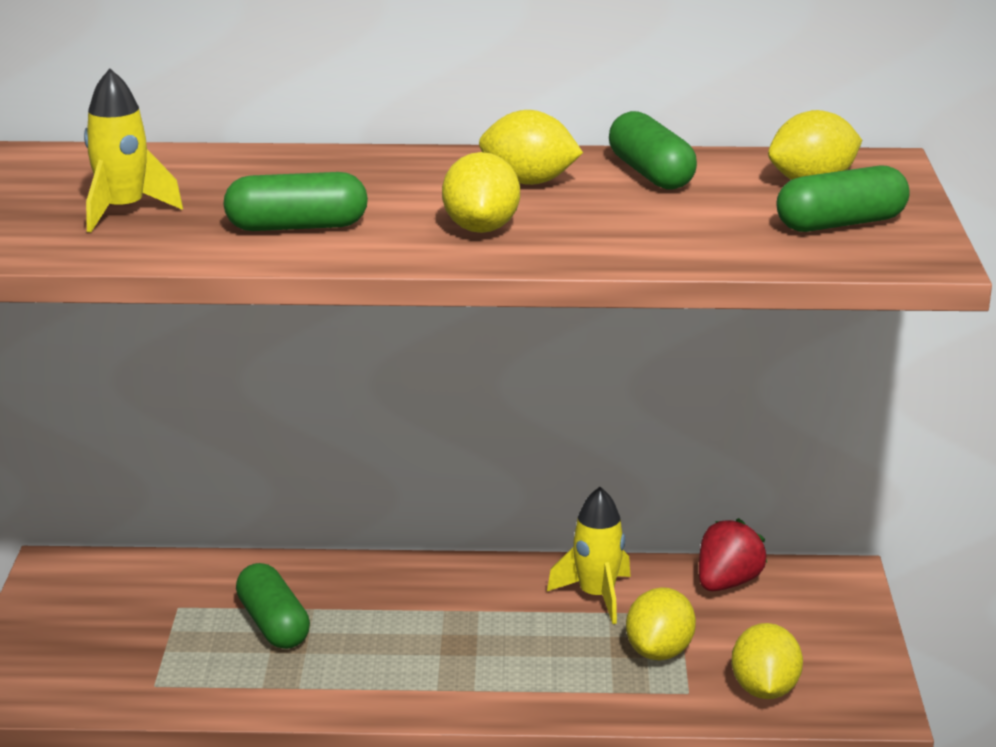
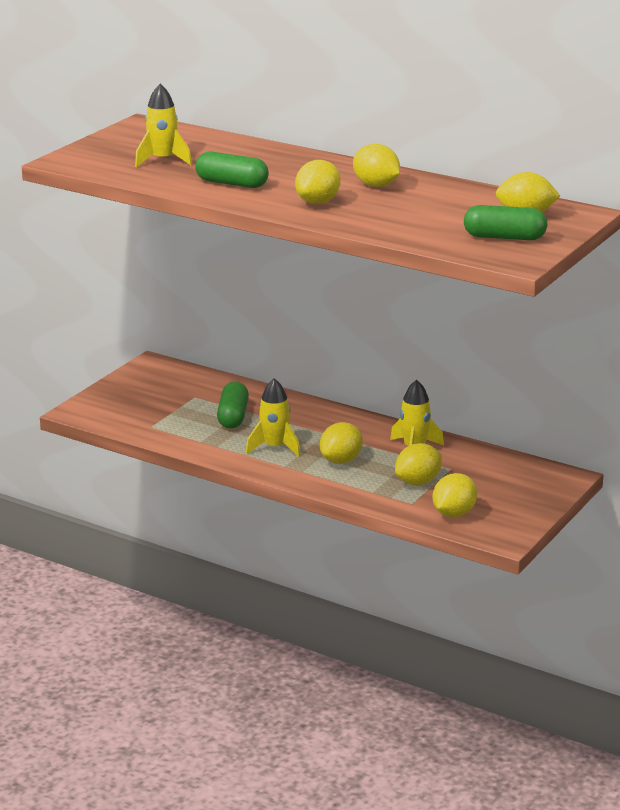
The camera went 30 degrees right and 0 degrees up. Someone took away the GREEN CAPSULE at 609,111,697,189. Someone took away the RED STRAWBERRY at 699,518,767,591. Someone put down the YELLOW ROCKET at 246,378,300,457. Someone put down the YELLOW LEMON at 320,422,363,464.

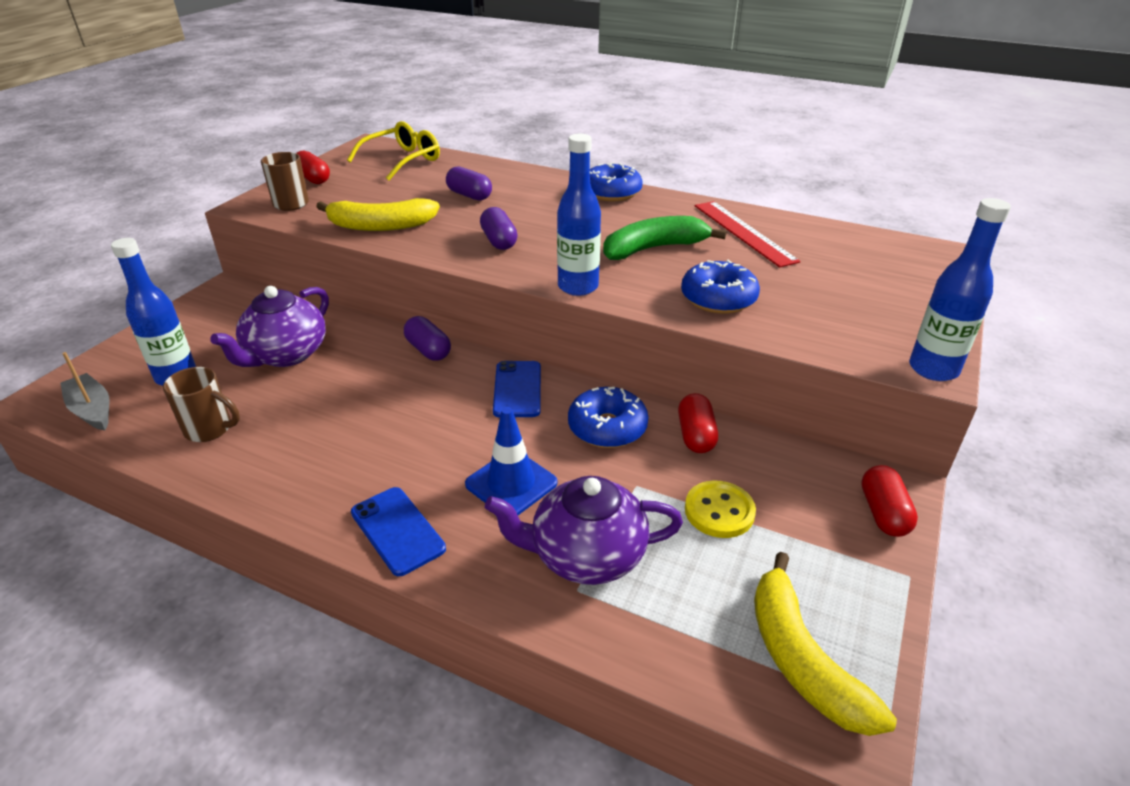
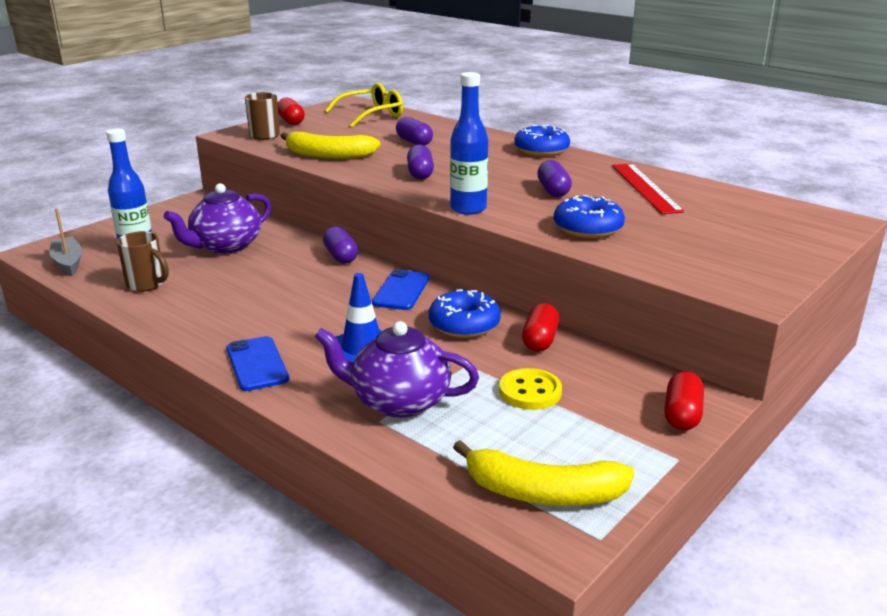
The camera went 15 degrees right and 10 degrees down. Someone took away the BLUE BOTTLE at 909,198,1011,381. Someone swapped the GREEN BANANA at 603,216,727,260 for the PURPLE CAPSULE at 537,160,572,197. Someone rotated the YELLOW BANANA at 754,552,897,736 by 75 degrees counterclockwise.

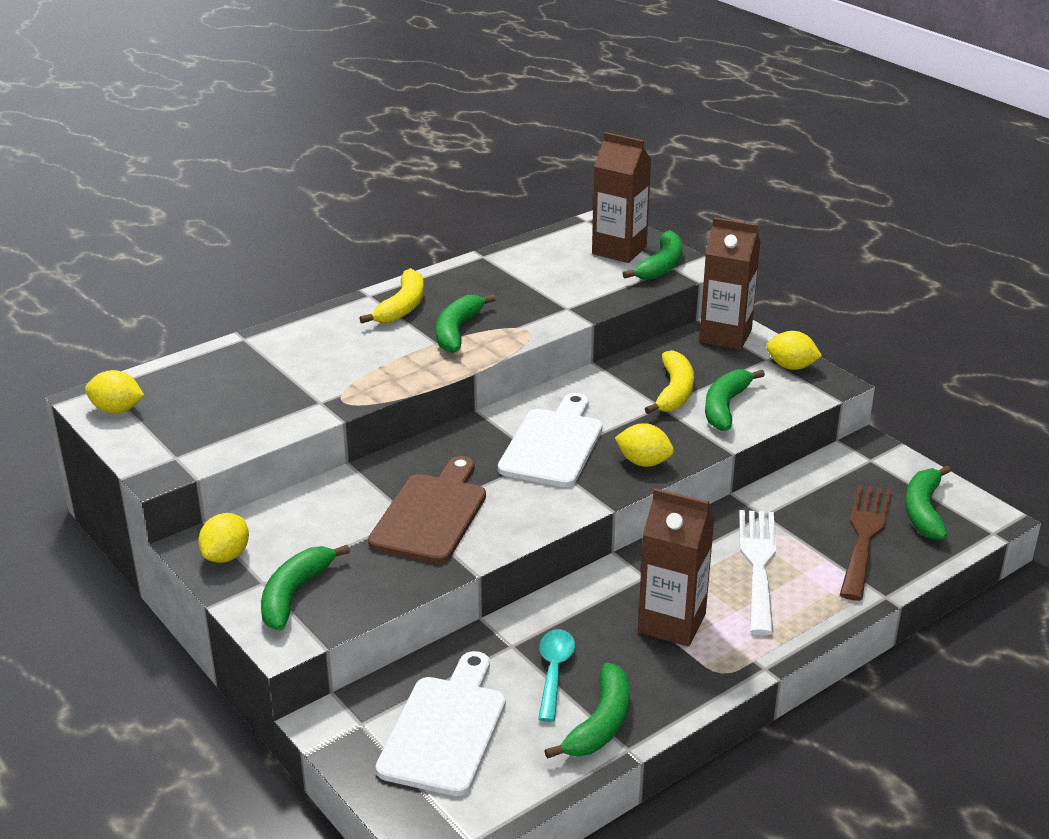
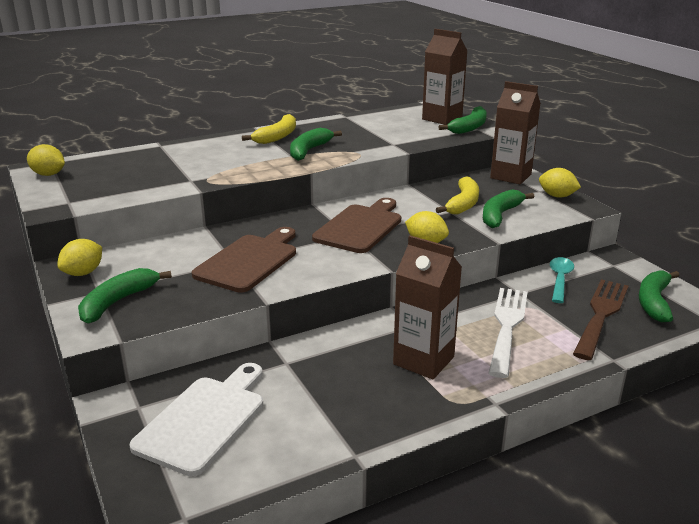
The camera went 10 degrees right and 5 degrees down. Someone repainted the WHITE CUTTING BOARD at 498,393,602,487, which became the BROWN CUTTING BOARD at 312,198,401,253. Someone carried the TURQUOISE SPOON from 538,629,575,722 to 550,257,574,303. Someone took away the GREEN BANANA at 544,663,630,759.

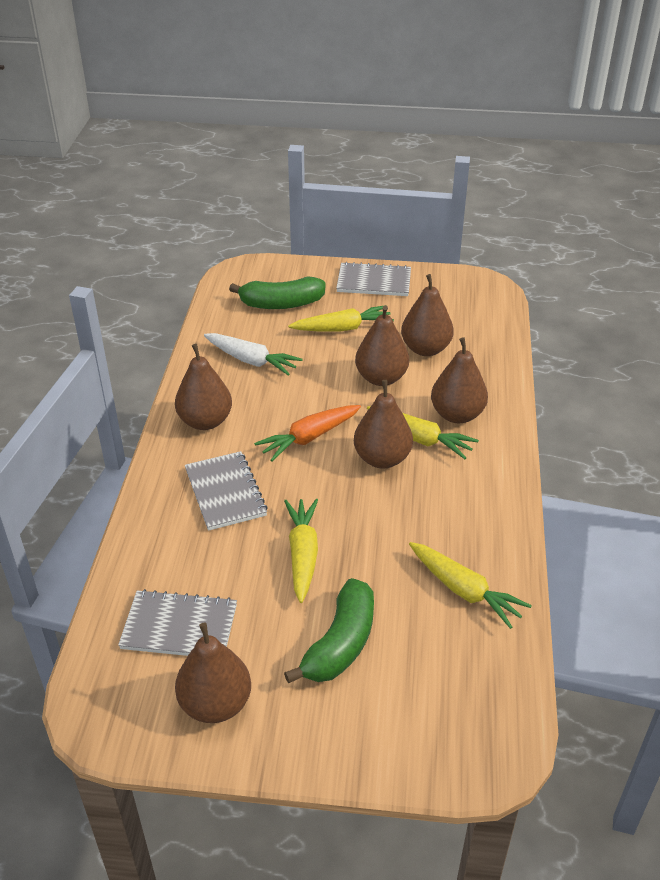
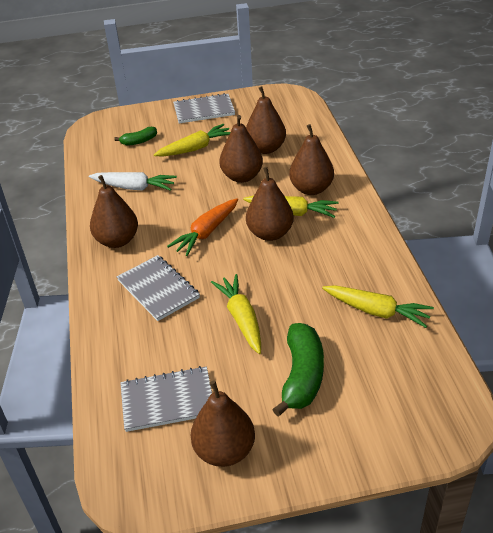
The camera went 15 degrees left and 0 degrees up. Someone scaled the GREEN BANANA at 229,276,326,309 by 0.56.

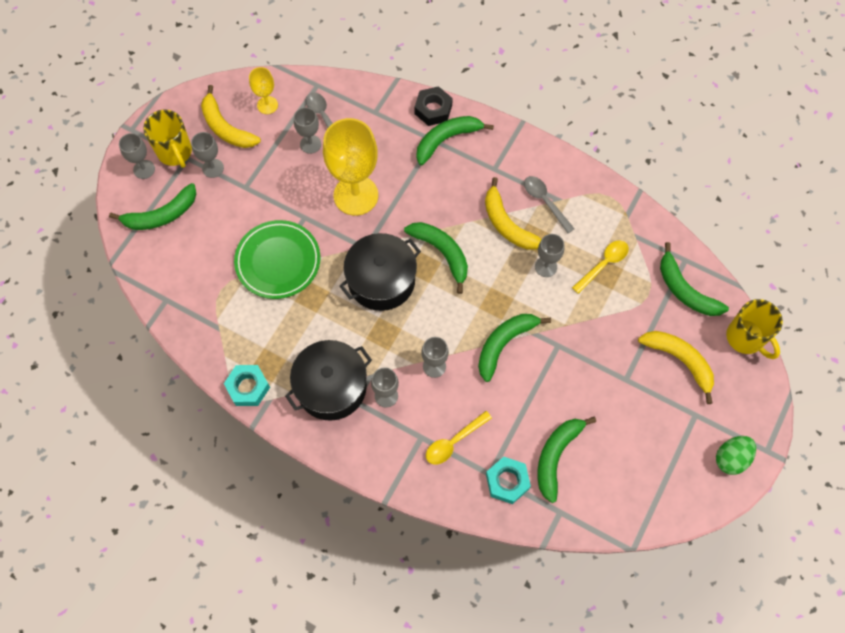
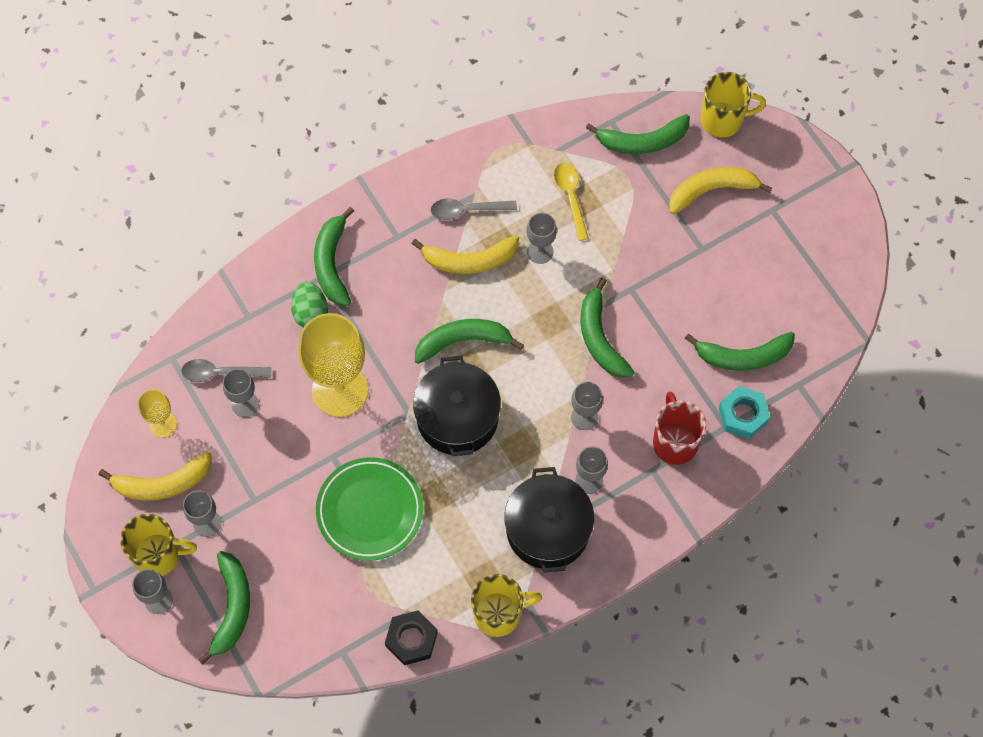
The camera went 60 degrees left and 0 degrees up. Someone carried the BLACK NUT from 415,86,453,126 to 385,610,437,665. Someone swapped the TURQUOISE NUT at 224,365,270,406 for the YELLOW MUG at 471,574,542,637. Someone swapped the YELLOW SPOON at 426,411,492,465 for the RED MUG at 653,391,706,465. Someone rotated the GREEN BANANA at 538,417,596,503 by 60 degrees counterclockwise. Someone carried the GREEN EGG from 716,436,756,475 to 291,282,328,327.

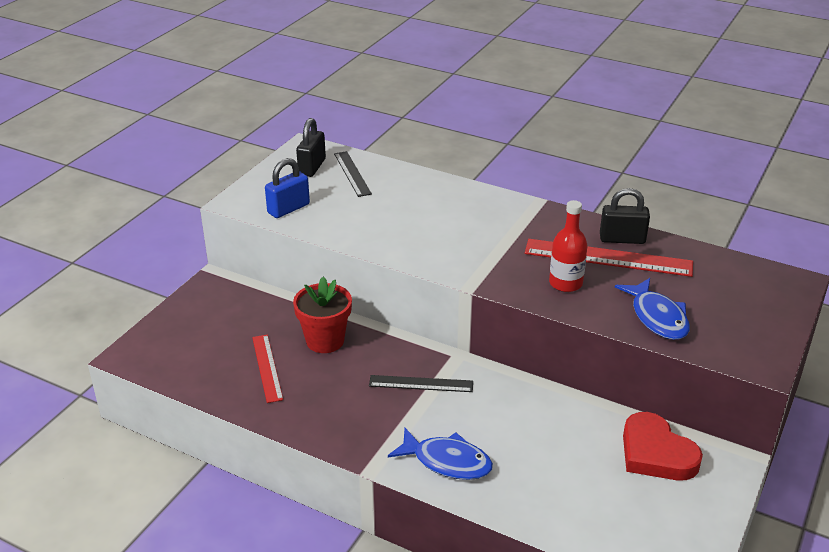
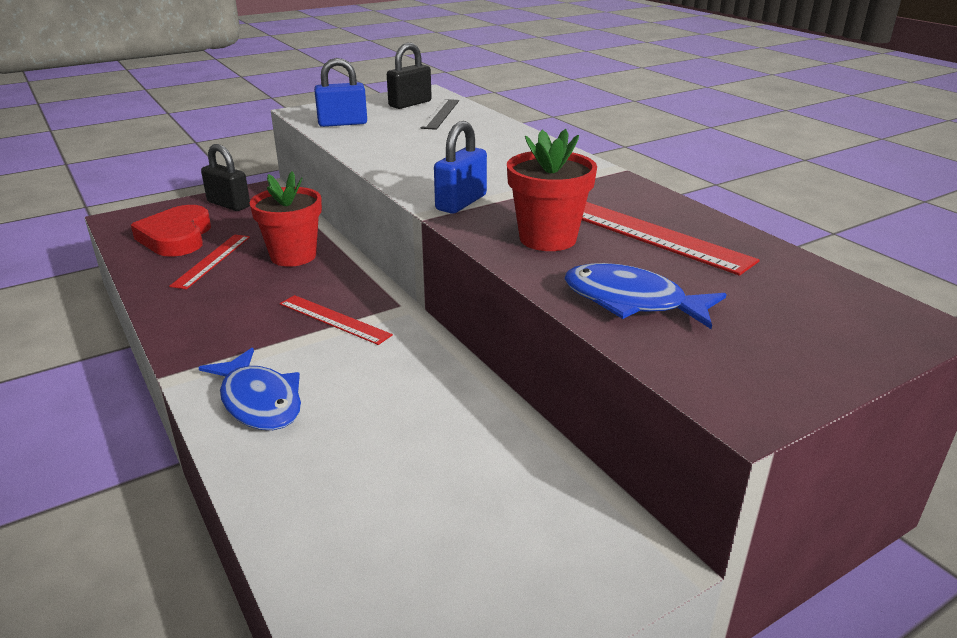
The camera went 30 degrees right and 5 degrees down. Someone carried the BLACK PADLOCK from 600,188,650,244 to 201,144,250,211. Someone swapped the RED BOTTLE at 549,200,587,292 for the RED FLOWER POT at 507,129,597,251. Someone rotated the BLUE FISH at 615,278,690,340 by 105 degrees clockwise. Someone repainted the BLACK RULER at 369,375,473,392, which became the RED RULER at 280,295,393,345. Someone carried the RED HEART from 623,412,703,480 to 131,205,211,257. Someone put down the BLUE PADLOCK at 434,121,487,214.

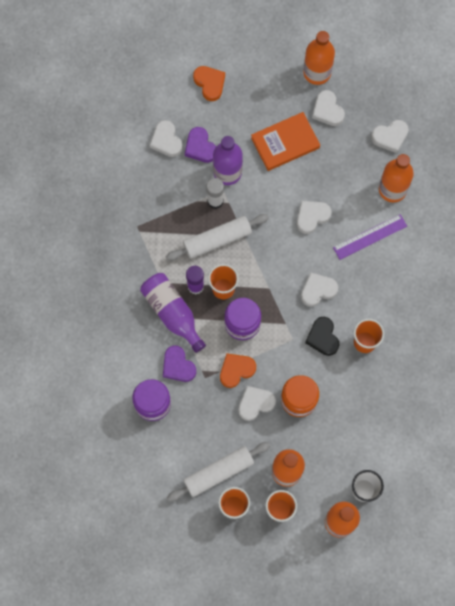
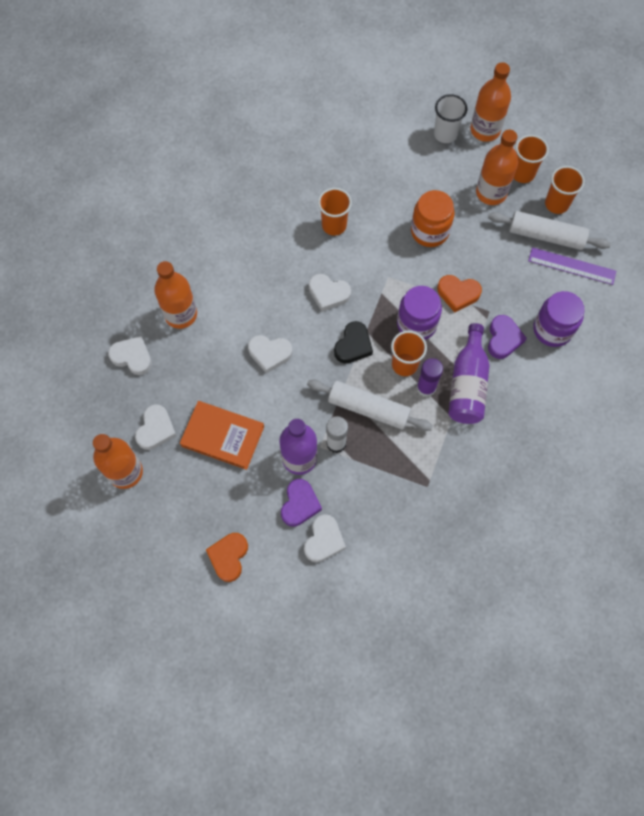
The camera went 135 degrees left and 5 degrees down. Someone carried the PURPLE RULER from 333,214,407,260 to 528,247,616,285. Someone carried the BLACK HEART from 305,317,339,356 to 334,321,373,363. Someone took away the WHITE HEART at 238,386,276,421.

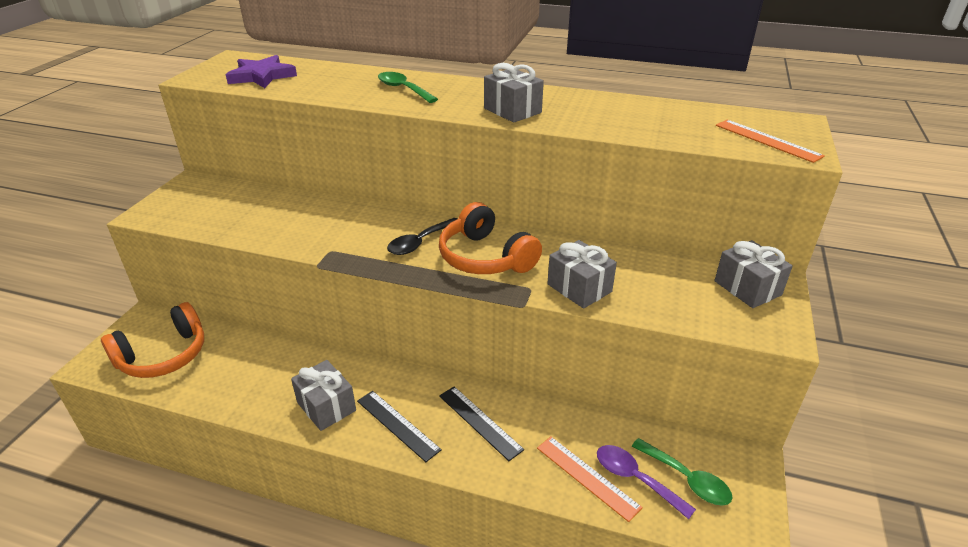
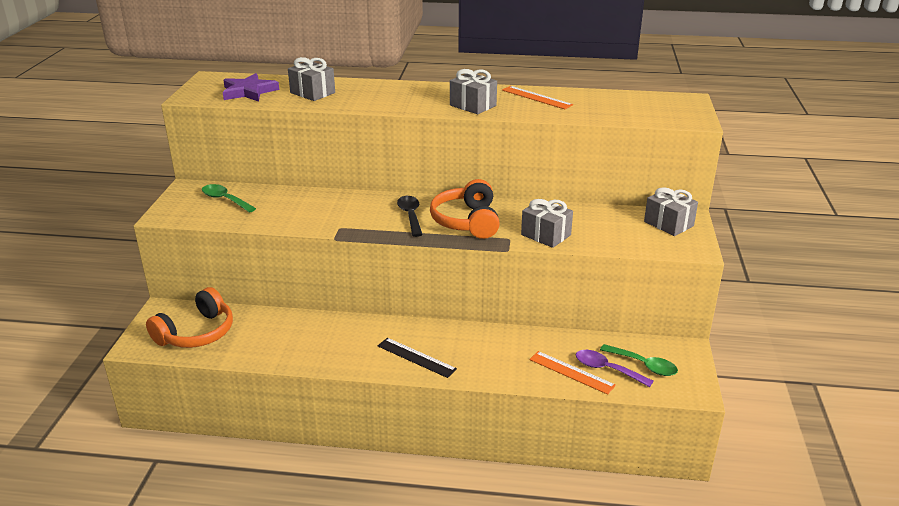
The camera went 10 degrees left and 5 degrees down. Someone carried the GREEN SPOON from 378,72,438,103 to 202,184,256,213. Someone carried the ORANGE RULER from 716,120,825,163 to 502,86,573,109. Someone rotated the ORANGE HEADPHONES at 439,202,542,274 by 45 degrees clockwise. Someone rotated the BLACK SPOON at 387,218,457,255 by 135 degrees clockwise. Someone carried the GREY GIFT from 291,360,356,431 to 288,57,335,101. Someone took away the BLACK RULER at 439,386,524,461.

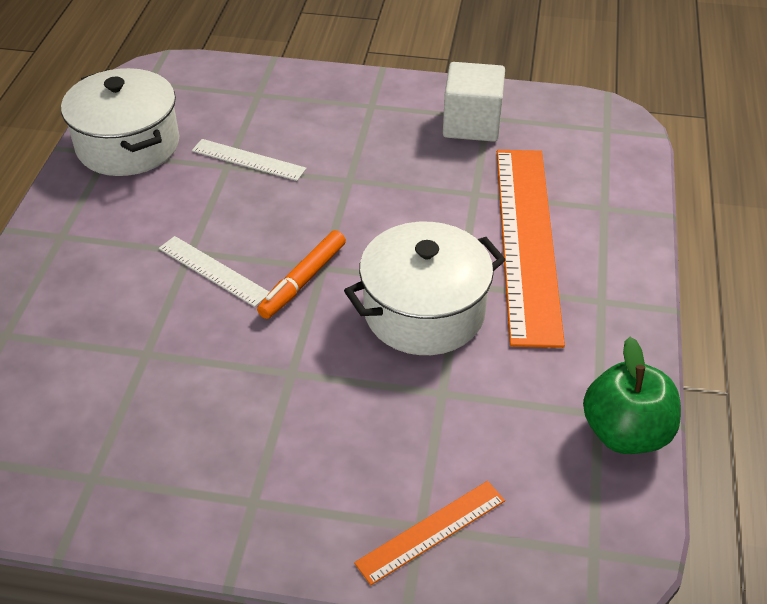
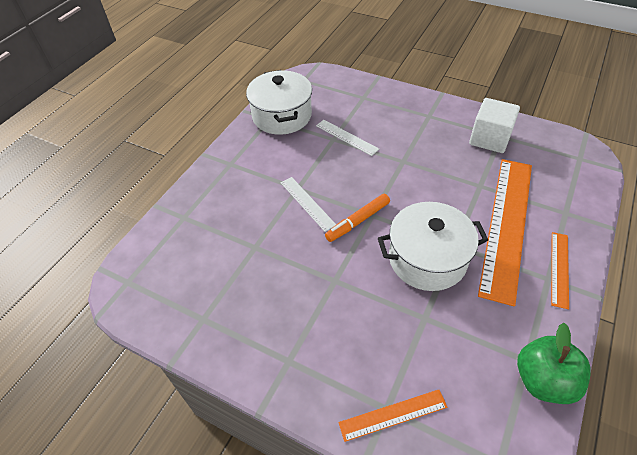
The camera went 20 degrees right and 5 degrees up. Someone put down the ORANGE RULER at 551,232,569,309.

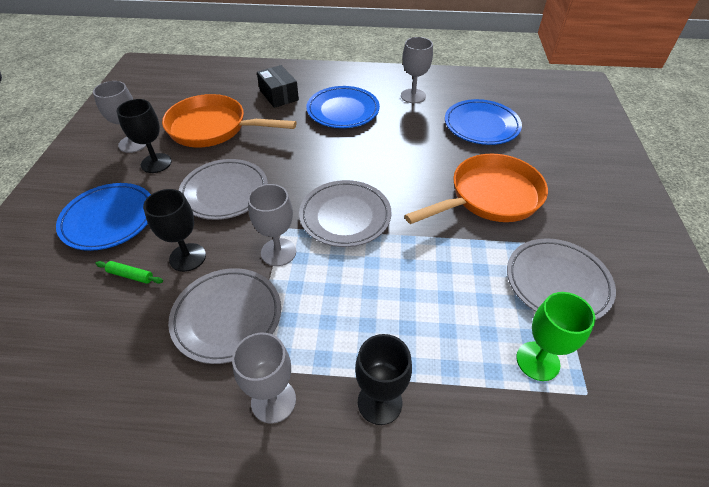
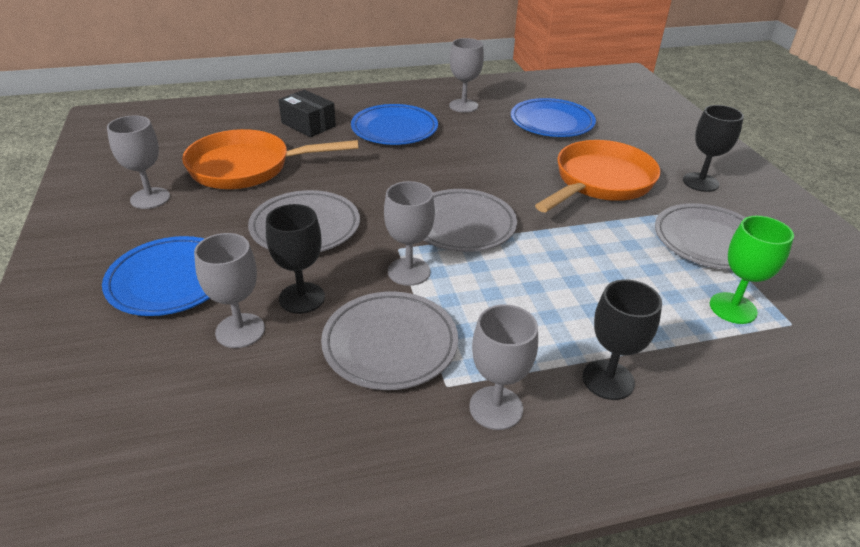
The camera went 20 degrees left and 10 degrees down. Someone carried the BLACK GOBLET from 116,99,172,173 to 683,105,744,192. Someone swapped the GREEN ROLLING PIN at 95,261,163,284 for the GREY GOBLET at 194,233,265,348.

